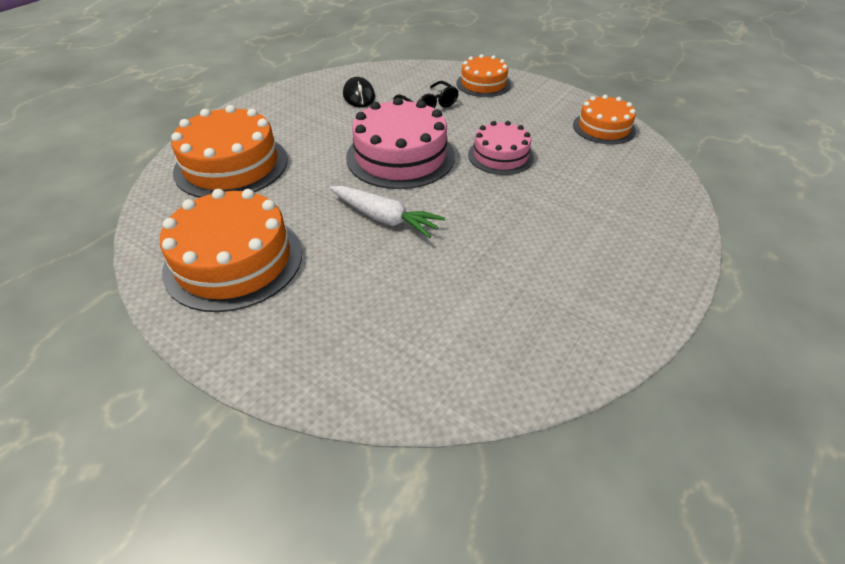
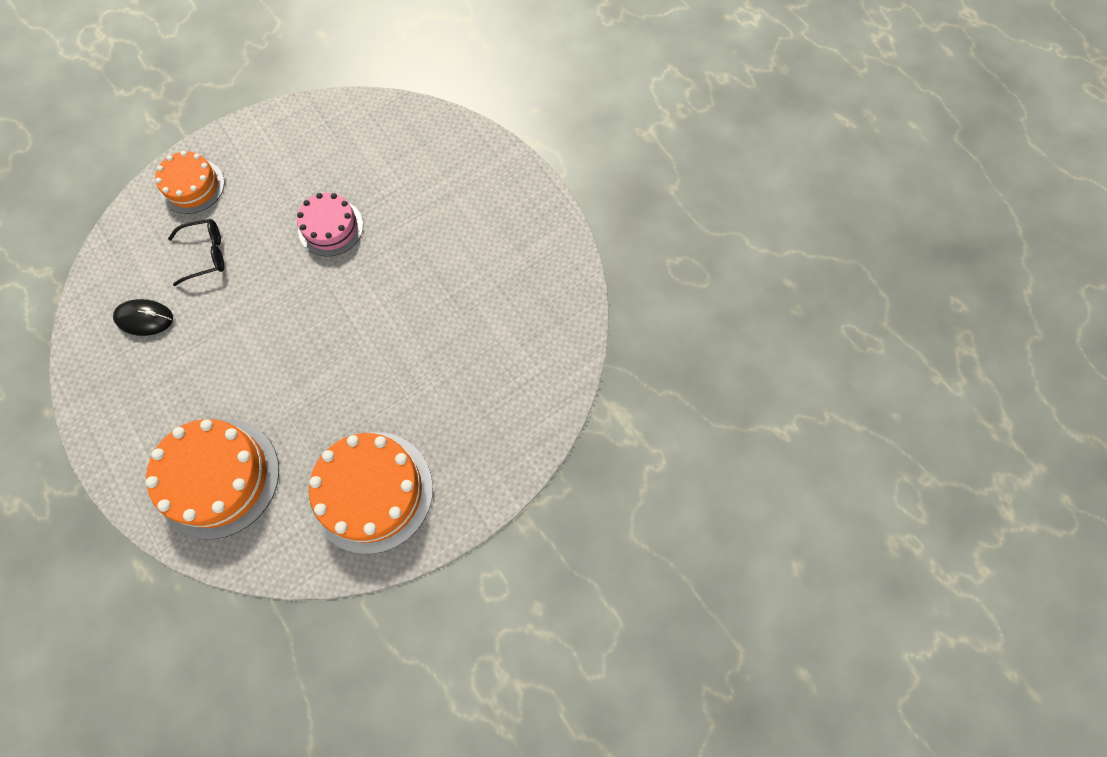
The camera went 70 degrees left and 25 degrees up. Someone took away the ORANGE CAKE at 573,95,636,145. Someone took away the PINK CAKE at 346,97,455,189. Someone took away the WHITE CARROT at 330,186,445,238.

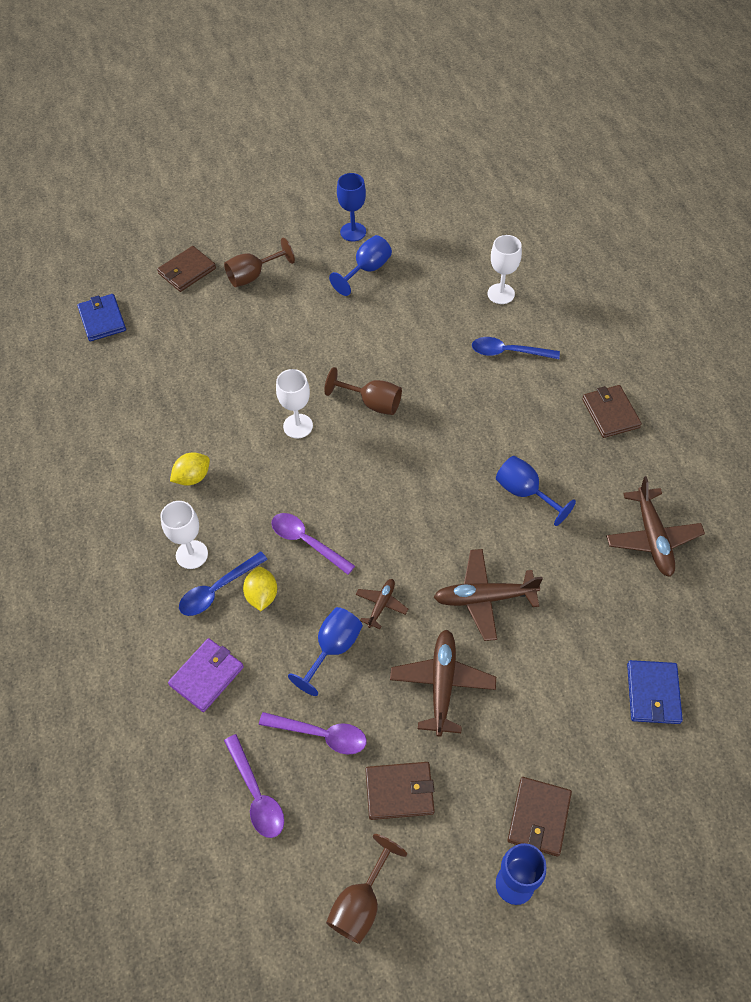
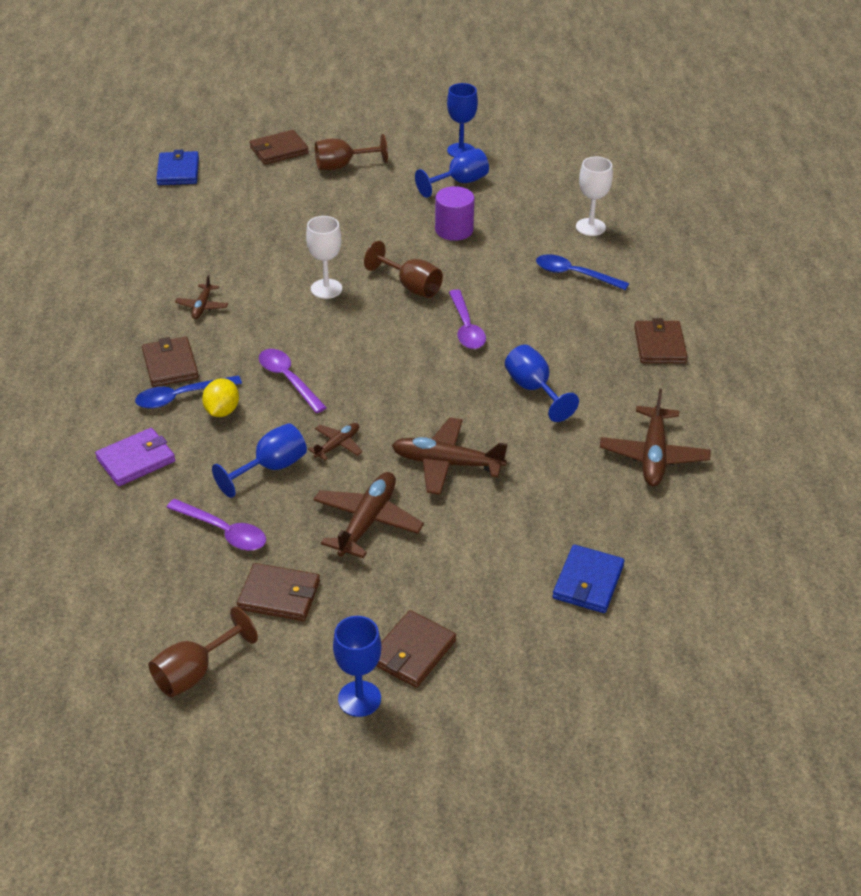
The camera went 15 degrees right and 15 degrees down. Someone swapped the YELLOW LEMON at 170,452,210,486 for the BROWN PLANE at 175,275,228,319. Someone swapped the WHITE GOBLET at 160,501,208,569 for the BROWN WALLET at 142,337,199,387. Someone carried the PURPLE SPOON from 224,734,284,838 to 449,289,486,349. Someone put down the PURPLE CYLINDER at 435,186,474,241.

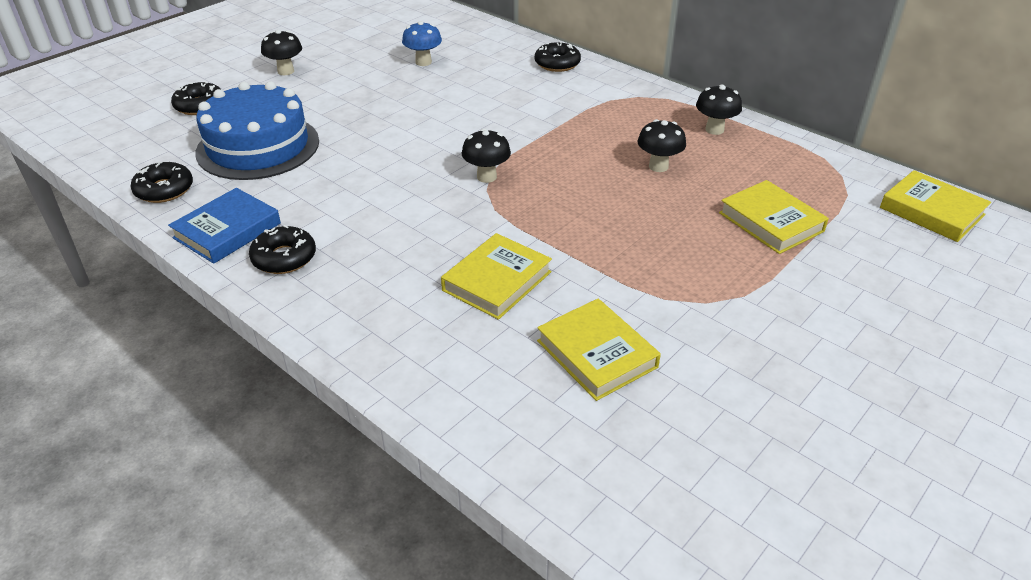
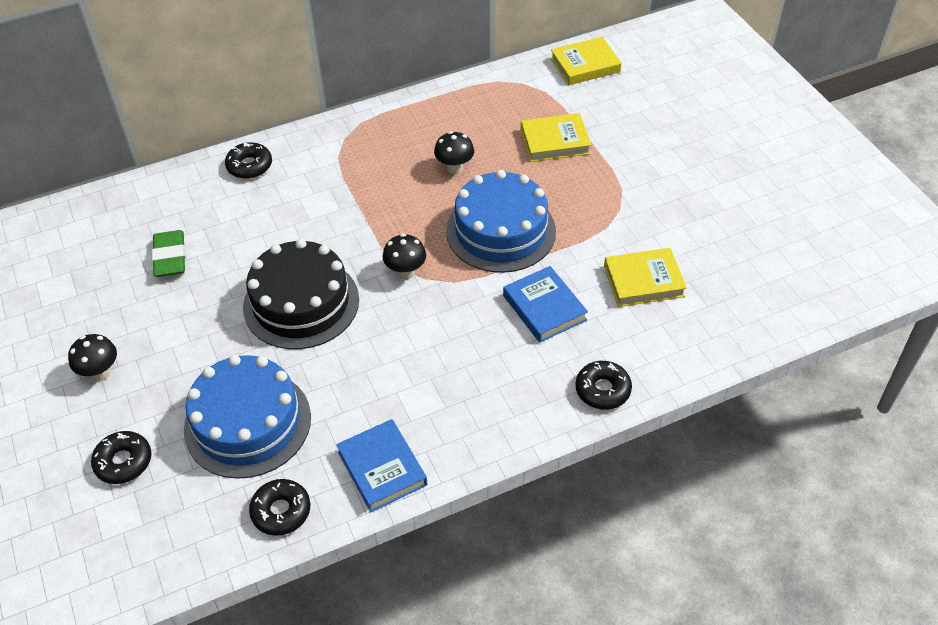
The camera went 65 degrees left and 10 degrees up. Someone swapped the BLUE MUSHROOM at 402,21,442,66 for the GREEN ERASER at 152,230,186,277. Someone took away the BLACK MUSHROOM at 696,85,742,135. Someone carried the BLACK DONUT from 249,225,316,274 to 575,361,632,410. Someone repainted the YELLOW BOOK at 441,233,552,320, which became the BLUE BOOK at 503,266,588,343. Someone put down the BLUE CAKE at 446,170,556,273. Someone put down the BLACK CAKE at 243,239,359,349.

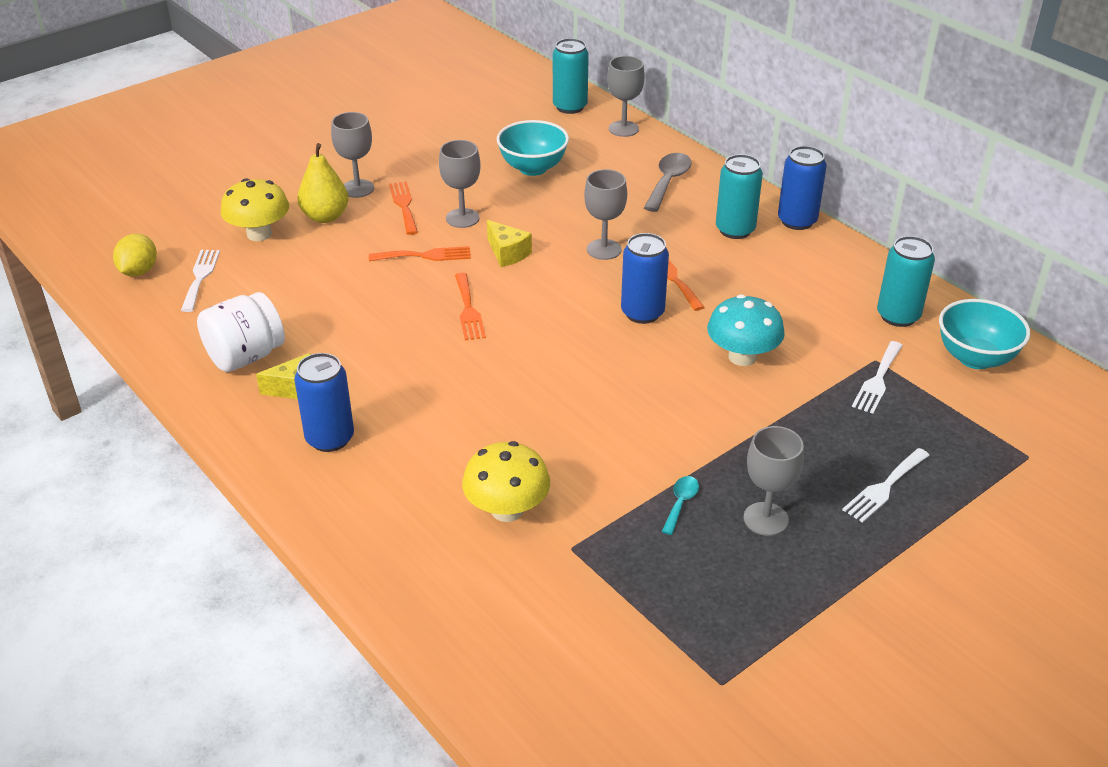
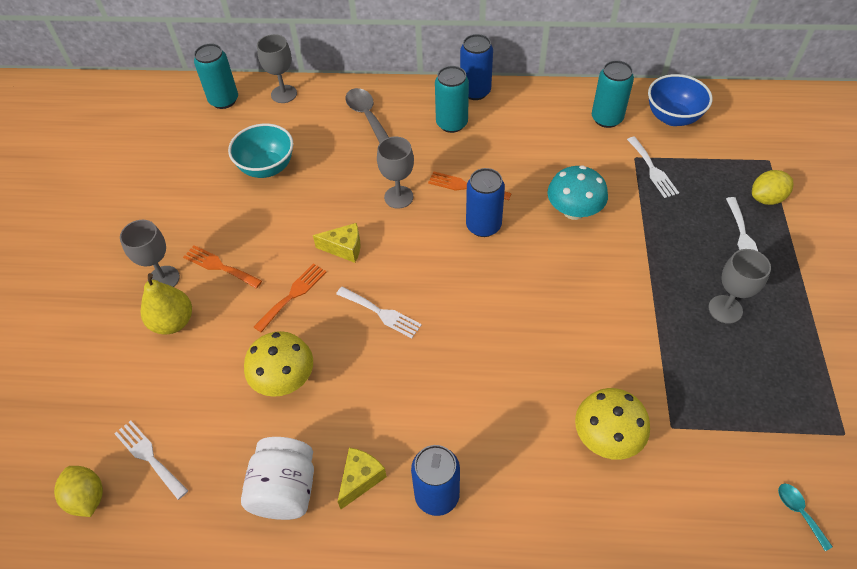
The camera went 45 degrees left and 15 degrees up. Someone took away the GREY GOBLET at 439,140,481,228. Someone carried the YELLOW MUSHROOM from 221,178,289,241 to 244,331,313,397. Someone repainted the ORANGE FORK at 455,273,486,340, which became the WHITE FORK at 336,287,422,338. Someone repainted the TURQUOISE BOWL at 939,299,1030,369, which became the BLUE BOWL at 648,74,713,126. Someone carried the TURQUOISE SPOON from 662,476,699,535 to 778,483,833,551. Someone put down the YELLOW LEMON at 752,170,793,205.

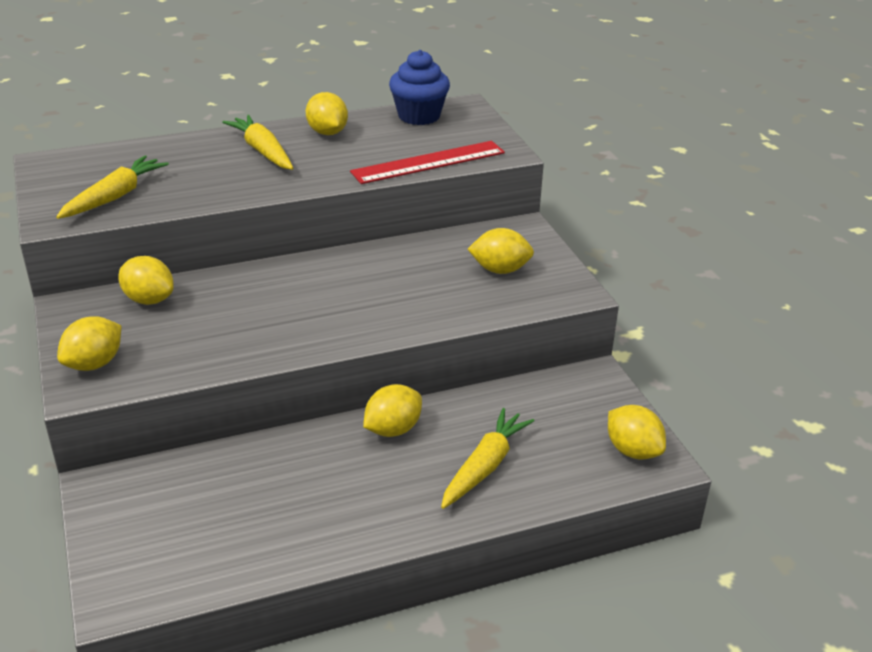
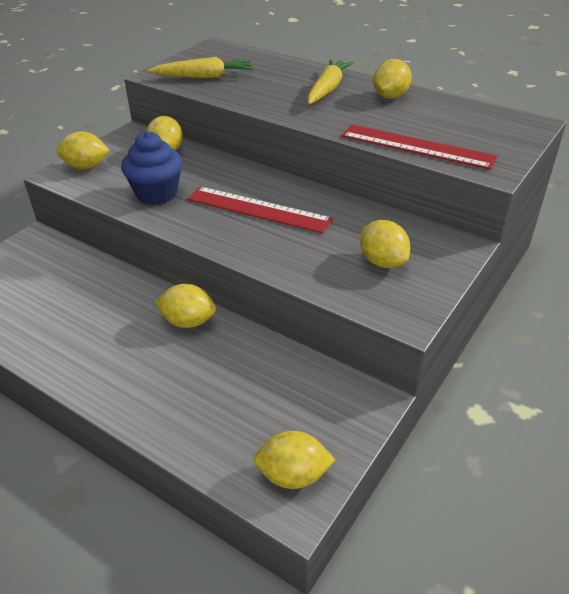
The camera went 55 degrees right and 5 degrees up. Someone carried the BLUE CUPCAKE from 389,50,450,125 to 121,131,182,205. Someone rotated the YELLOW LEMON at 608,405,666,460 by 75 degrees clockwise. Someone took away the YELLOW CARROT at 441,408,534,509. Someone put down the RED RULER at 187,186,333,233.

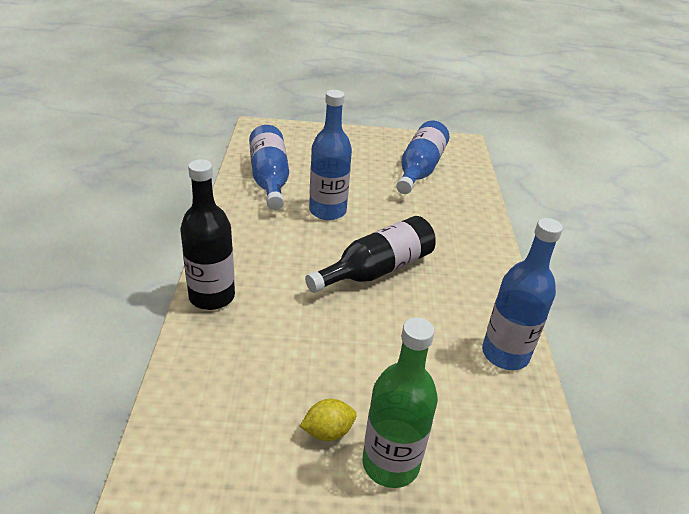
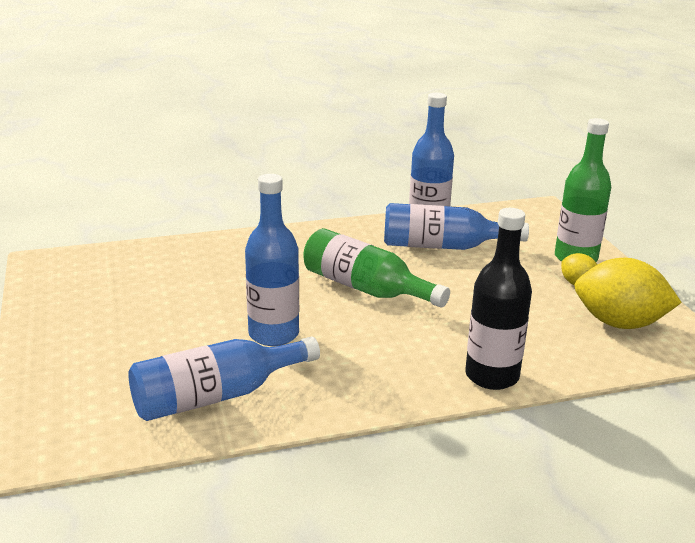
The camera went 105 degrees left and 10 degrees down. Someone carried the BLUE BOTTLE from 396,121,449,194 to 384,203,529,250. Someone repainted the BLACK BOTTLE at 305,216,436,293, which became the GREEN BOTTLE at 303,228,450,308. Someone put down the YELLOW LEMON at 574,258,682,329.

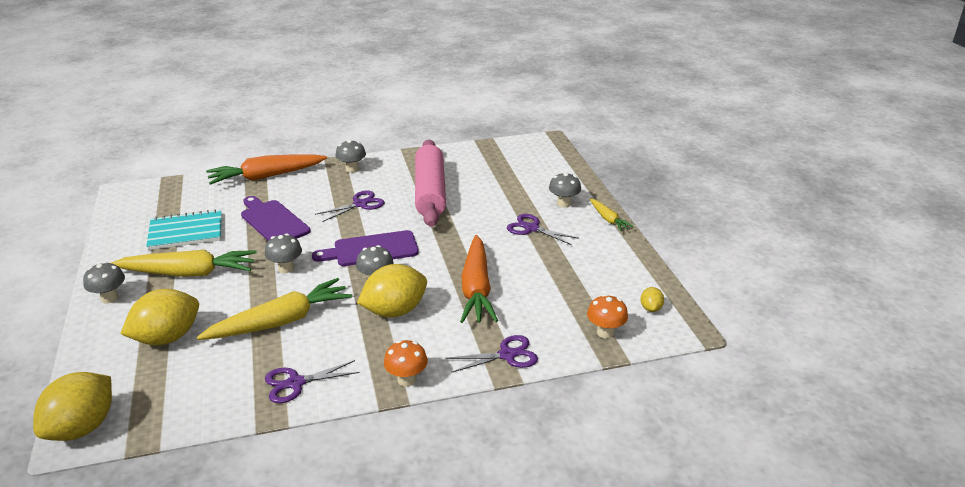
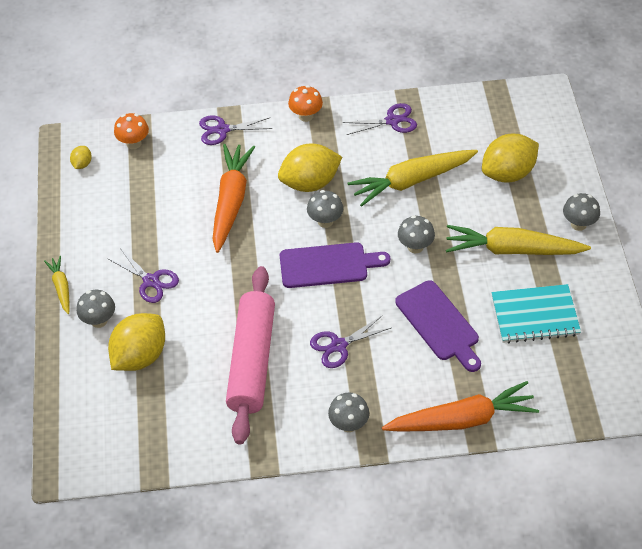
The camera went 170 degrees left and 20 degrees up. Someone carried the YELLOW LEMON from 33,372,112,441 to 108,313,165,371.

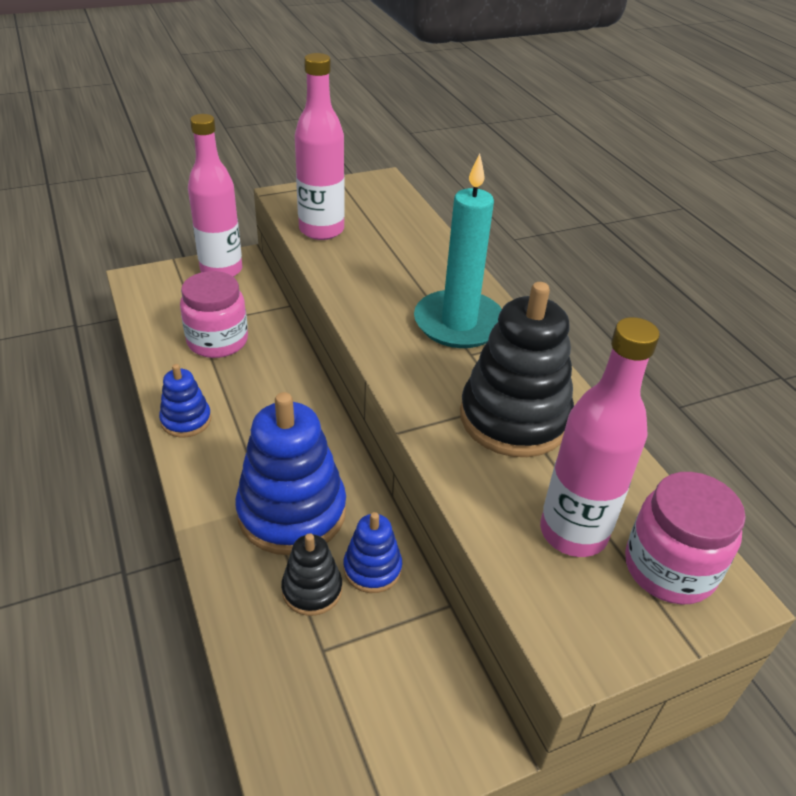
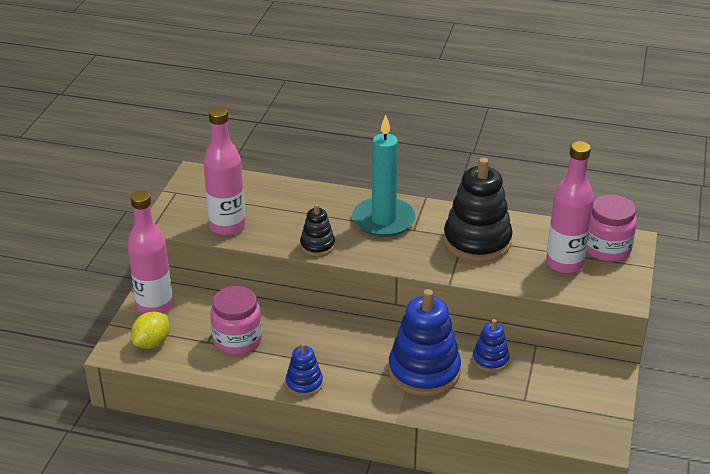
The camera went 50 degrees left and 5 degrees down. Someone carried the BLACK STACKING TOY from 281,533,342,616 to 300,204,335,256. Someone put down the YELLOW LEMON at 131,311,170,349.

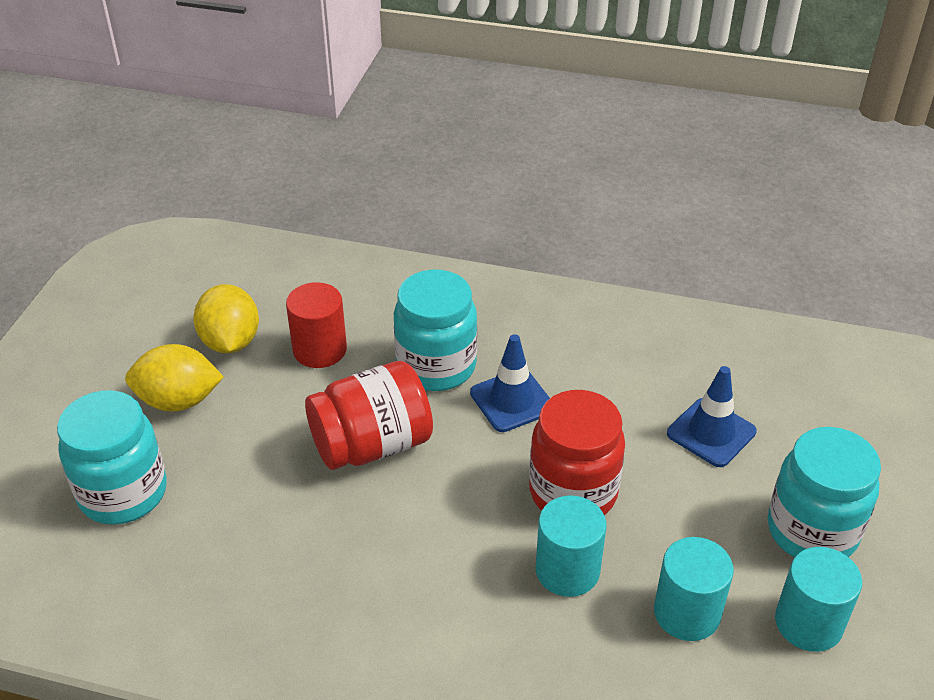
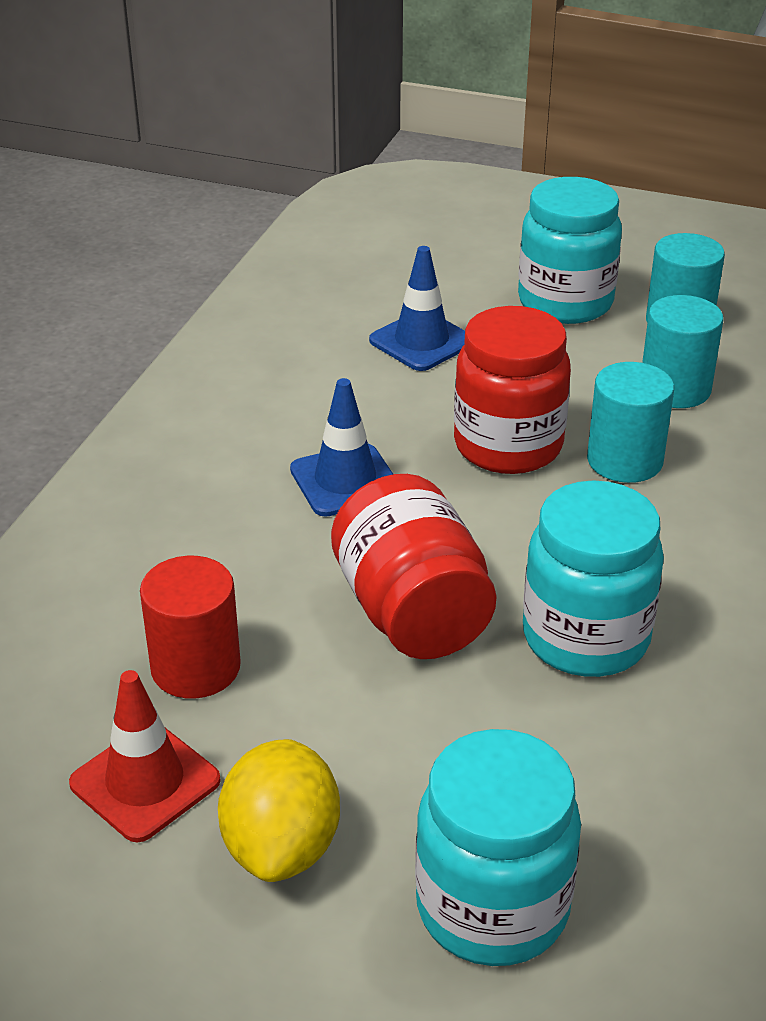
The camera went 85 degrees left and 5 degrees down. Someone carried the TURQUOISE JAR from 394,270,477,391 to 523,481,664,677. Someone swapped the YELLOW LEMON at 193,284,259,353 for the RED TRAFFIC CONE at 69,670,221,843.

